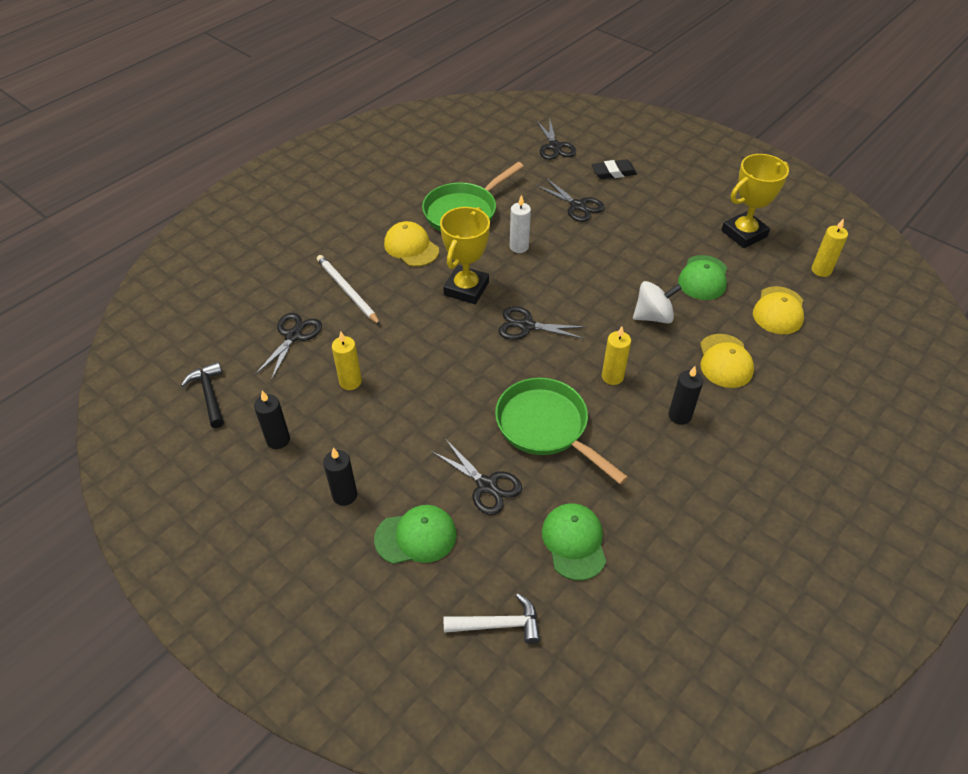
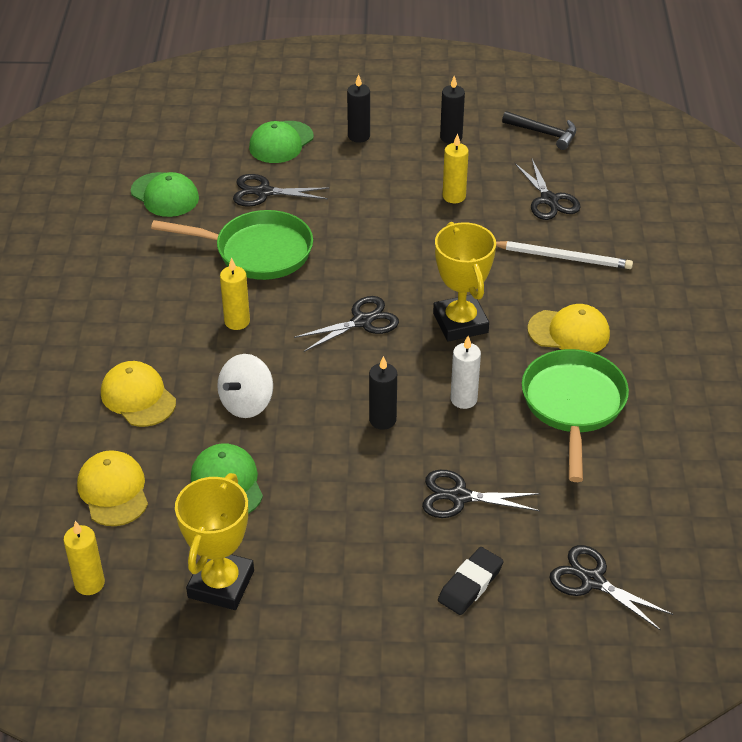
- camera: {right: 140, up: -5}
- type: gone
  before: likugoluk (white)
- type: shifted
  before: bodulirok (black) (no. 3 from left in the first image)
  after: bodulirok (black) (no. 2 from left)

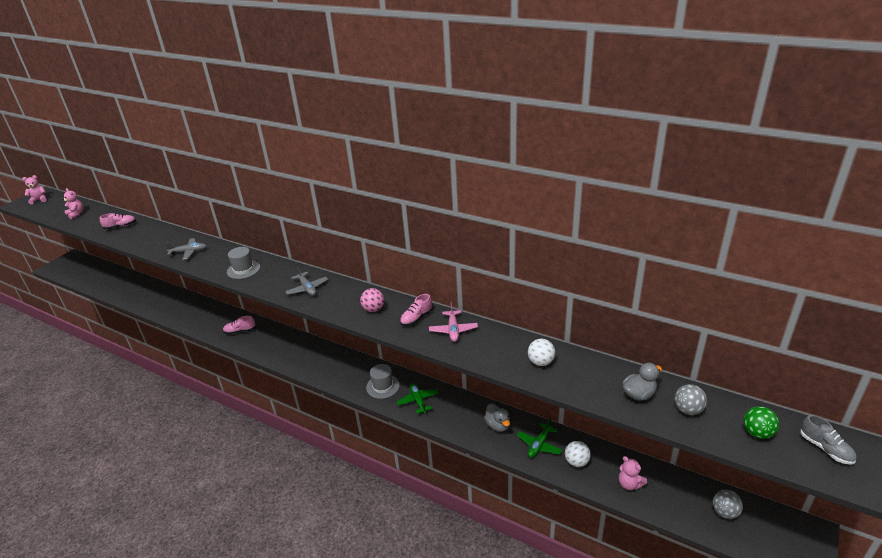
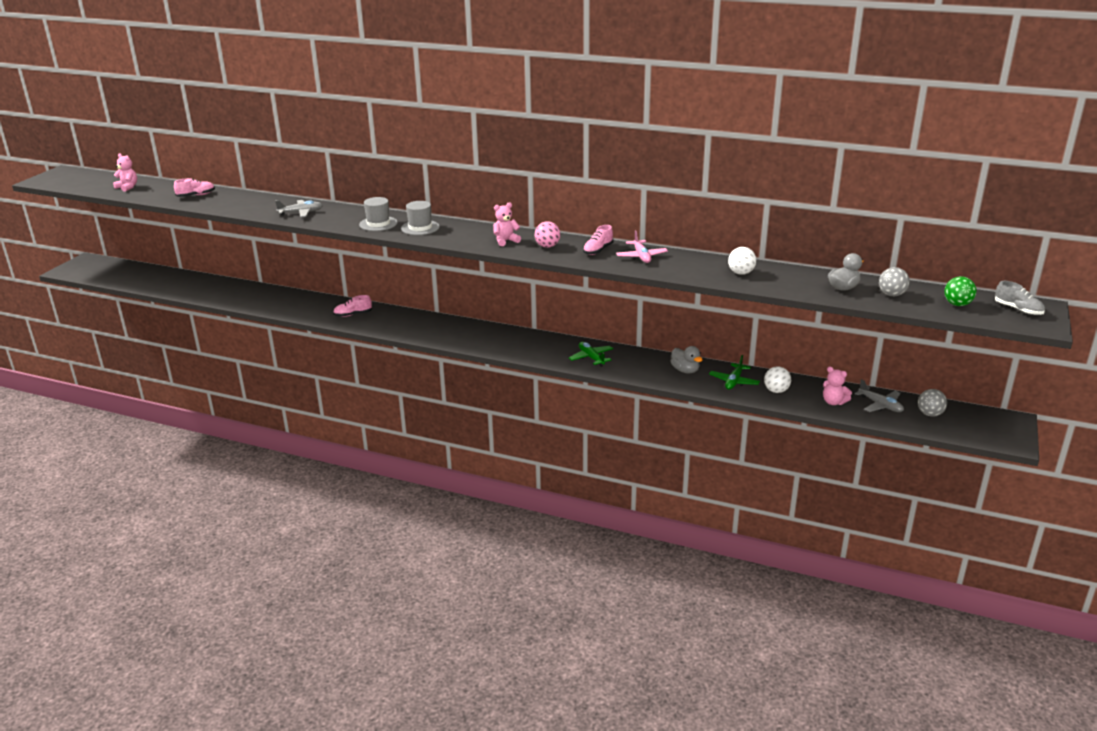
- camera: {right: -10, up: -5}
- type: shifted
  before: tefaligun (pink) (no. 1 from left in the first image)
  after: tefaligun (pink) (no. 2 from left)
- type: shifted
  before: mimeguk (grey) (no. 2 from left)
- type: shifted
  before: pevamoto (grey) (no. 2 from left)

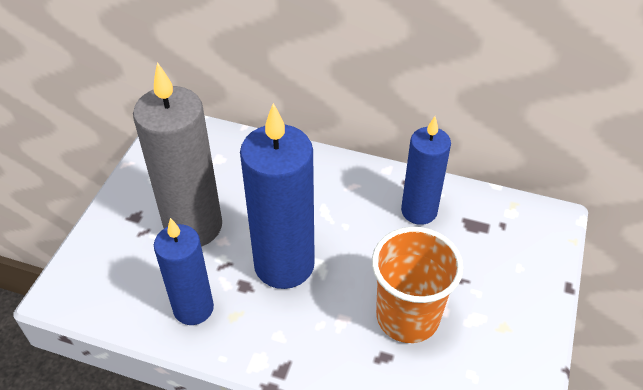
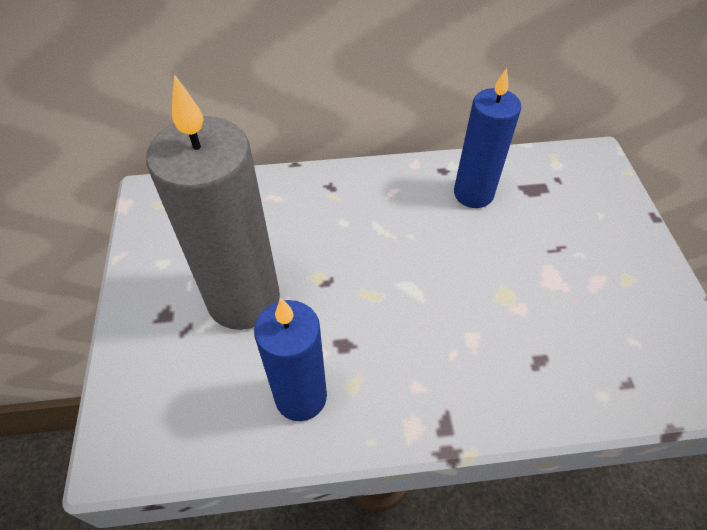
- camera: {right: -25, up: 5}
- type: gone
  before: bodulirok (blue) (no. 2 from left)
- type: gone
  before: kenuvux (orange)

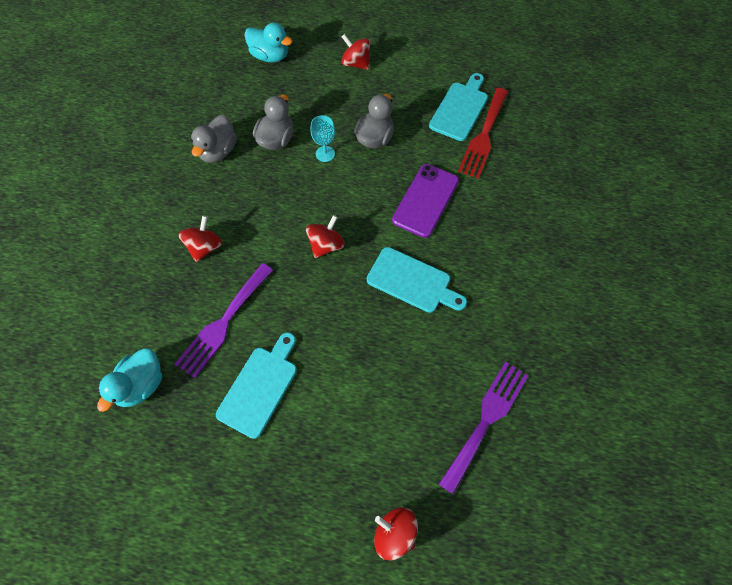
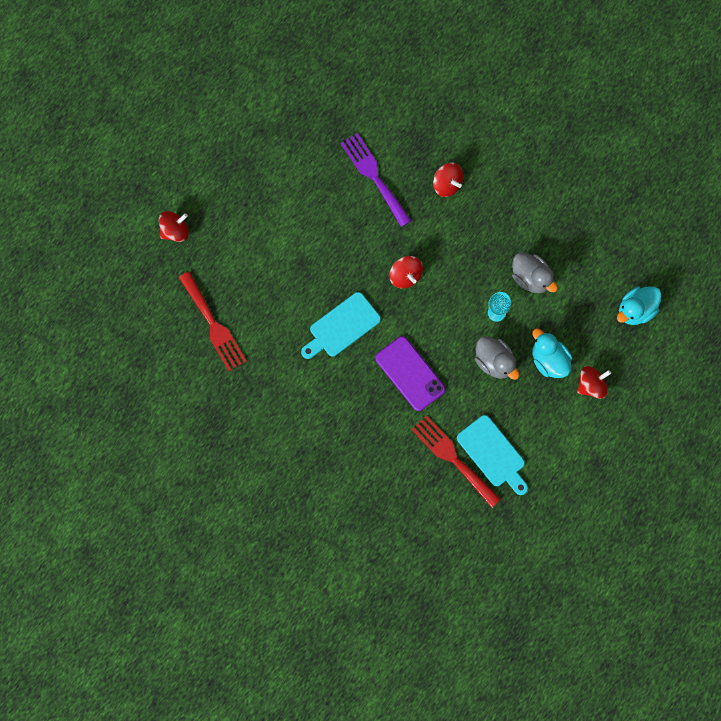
- camera: {right: 115, up: 10}
- type: gone
  before: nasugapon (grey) (no. 1 from left)
- type: gone
  before: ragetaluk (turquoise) (no. 1 from left)
- type: shifted
  before: nasugapon (turquoise) (no. 1 from left)
- type: repainted
  before: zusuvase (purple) (no. 2 from left)
  after: zusuvase (red) (no. 1 from left)

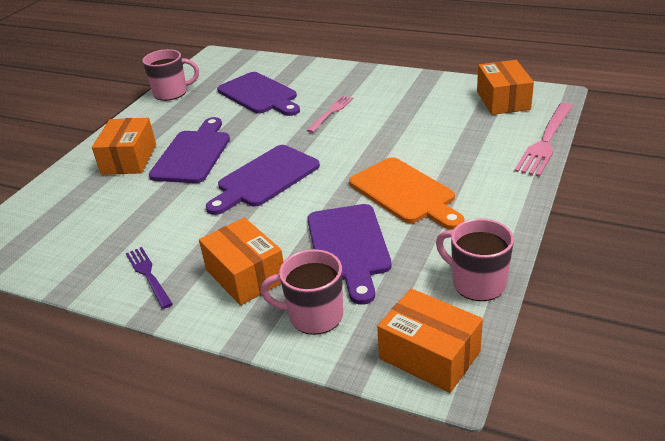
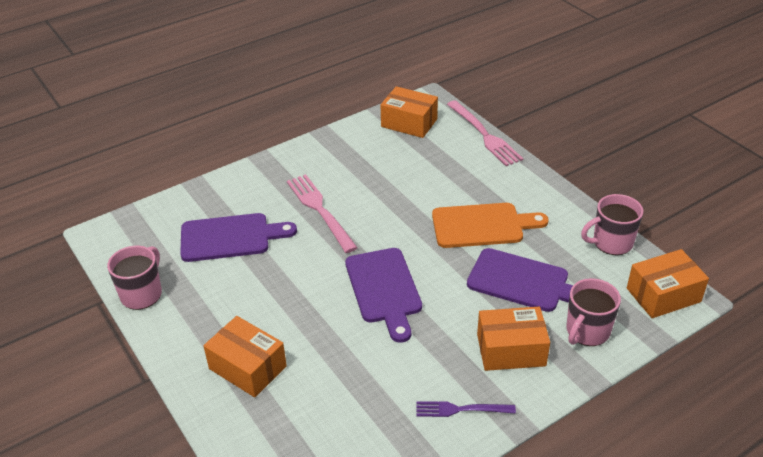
- camera: {right: -60, up: 5}
- type: gone
  before: ragetaluk (purple) (no. 1 from left)
- type: scaled
  before: zusuvase (pink) (no. 1 from left)
  scale: 1.63

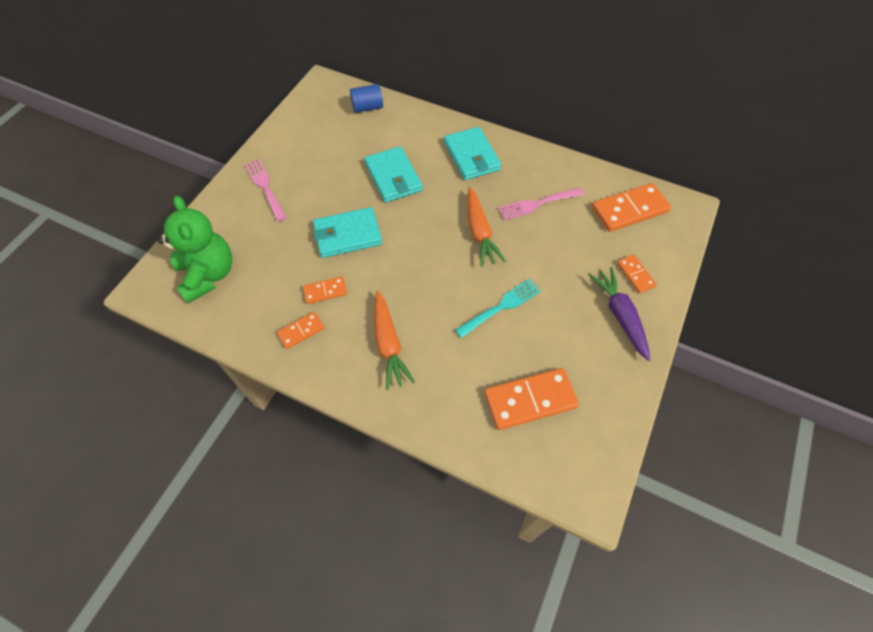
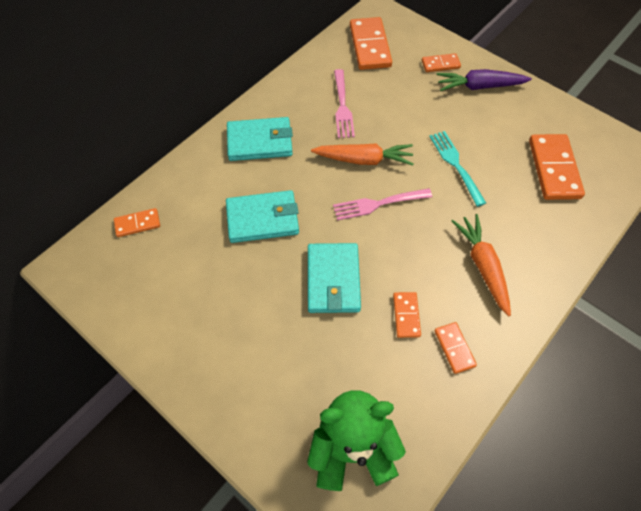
- camera: {right: -75, up: 0}
- type: shifted
  before: zusuvase (pink) (no. 1 from left in the first image)
  after: zusuvase (pink) (no. 2 from left)
- type: swapped
  before: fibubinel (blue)
  after: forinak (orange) (no. 1 from left)
- type: rotated
  before: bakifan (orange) (no. 1 from left in the first image)
  turn: -105

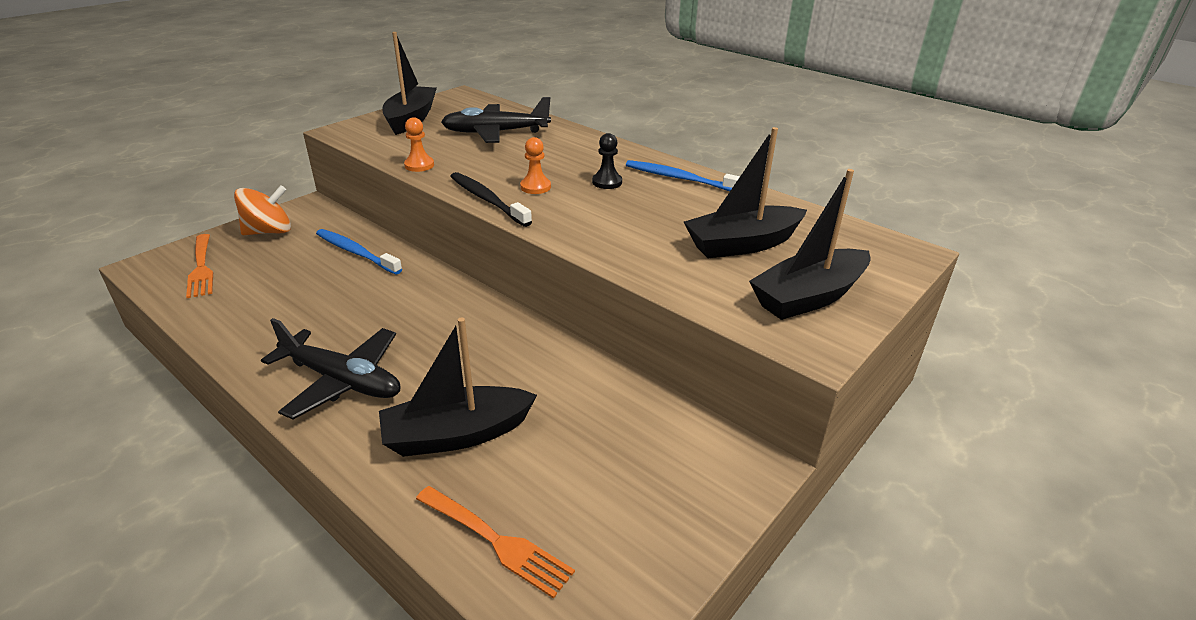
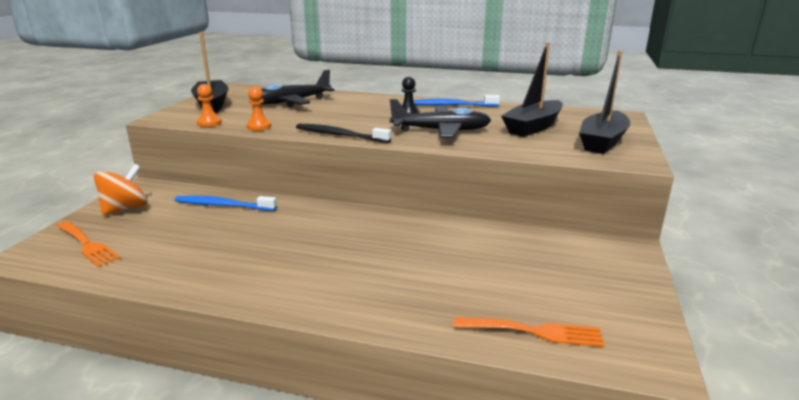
- camera: {right: -25, up: -10}
- type: gone
  before: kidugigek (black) (no. 2 from left)
- type: shifted
  before: mimeguk (black) (no. 1 from left in the first image)
  after: mimeguk (black) (no. 2 from left)
- type: shifted
  before: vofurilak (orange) (no. 2 from left in the first image)
  after: vofurilak (orange) (no. 1 from left)

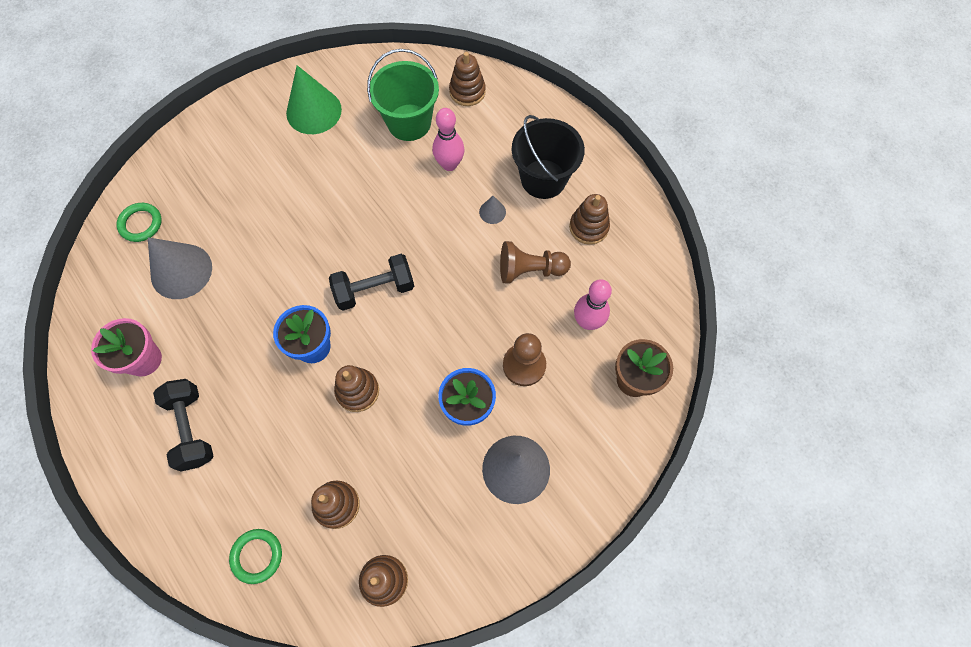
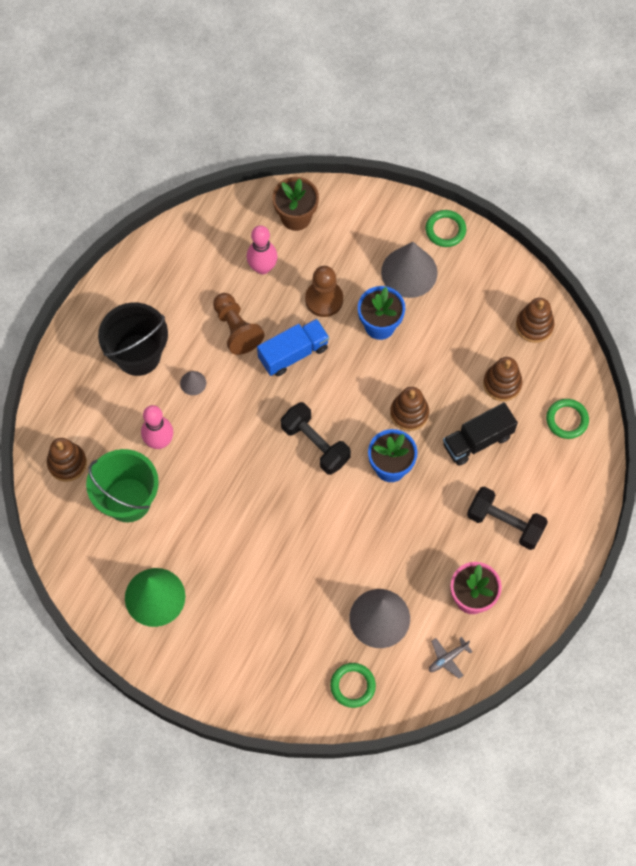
- camera: {right: -115, up: 0}
- type: gone
  before: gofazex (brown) (no. 5 from left)
- type: new
  after: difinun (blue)
- type: new
  after: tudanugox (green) (no. 2 from left)
- type: new
  after: mimeguk (grey)
- type: new
  after: difinun (black)
- type: rotated
  before: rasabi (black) (no. 1 from left in the first image)
  turn: 75

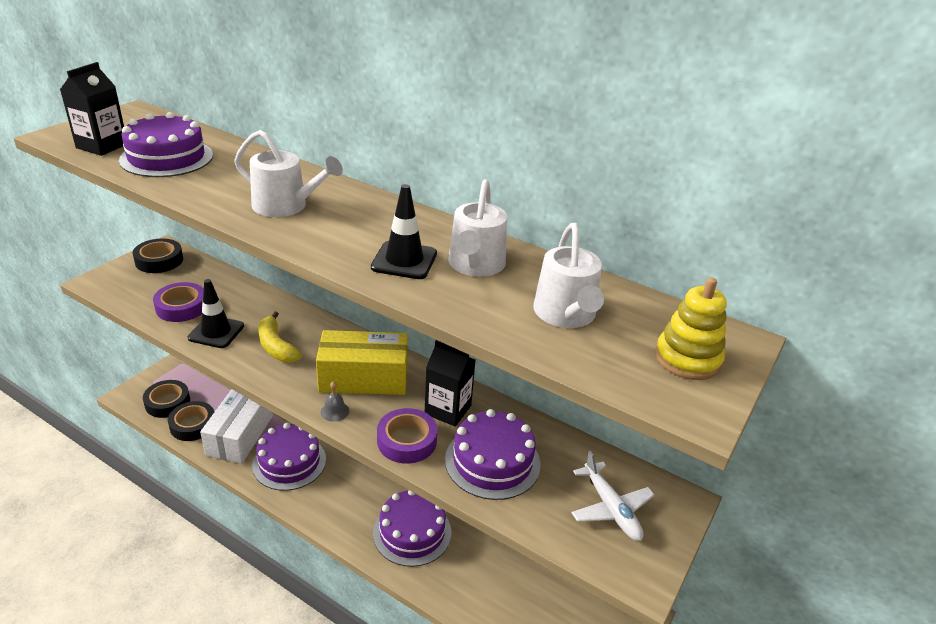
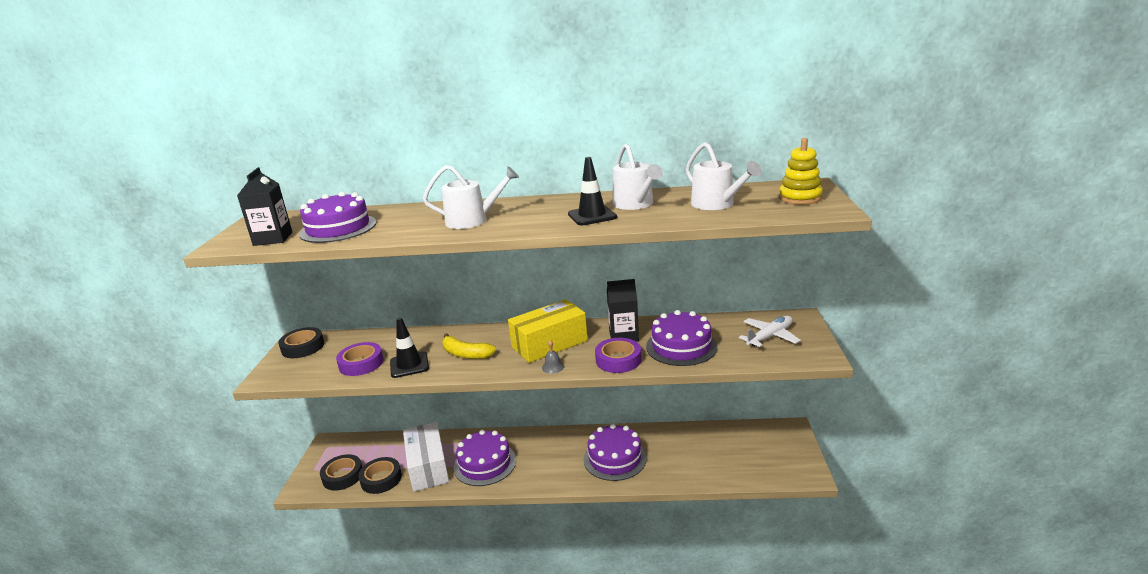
- camera: {right: -25, up: -10}
- type: rotated
  before: mimeguk (white)
  turn: -75

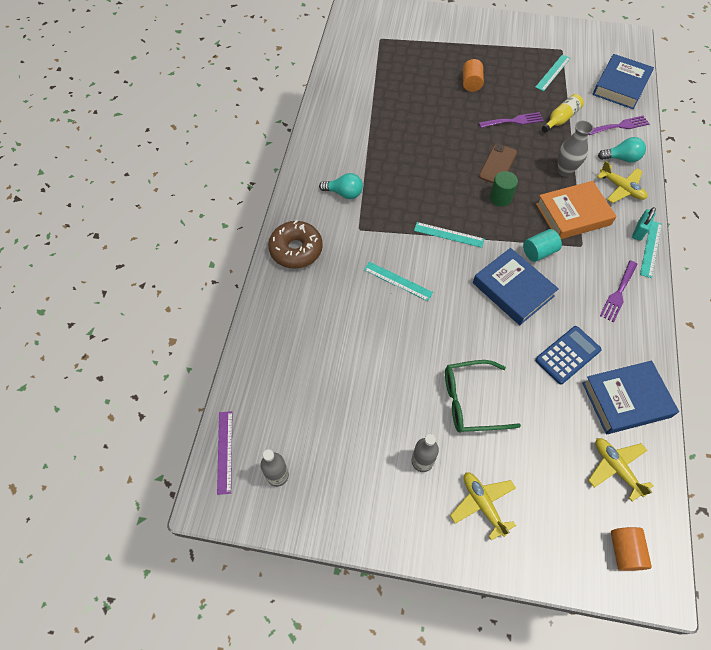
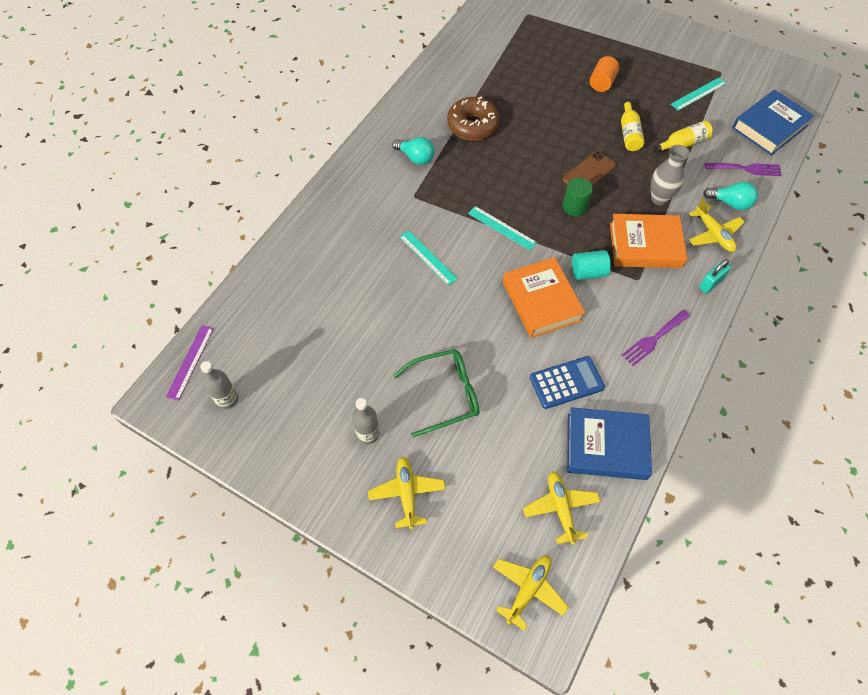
- camera: {right: 20, up: 0}
- type: gone
  before: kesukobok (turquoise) (no. 4 from left)
- type: shifted
  before: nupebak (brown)
- type: swapped
  before: zusuvase (purple) (no. 1 from left)
  after: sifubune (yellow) (no. 1 from left)
- type: swapped
  before: fibubinel (orange) (no. 2 from left)
  after: mimeguk (yellow) (no. 2 from left)
- type: repainted
  before: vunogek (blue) (no. 1 from left)
  after: vunogek (orange) (no. 1 from left)
- type: rotated
  before: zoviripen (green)
  turn: 150

